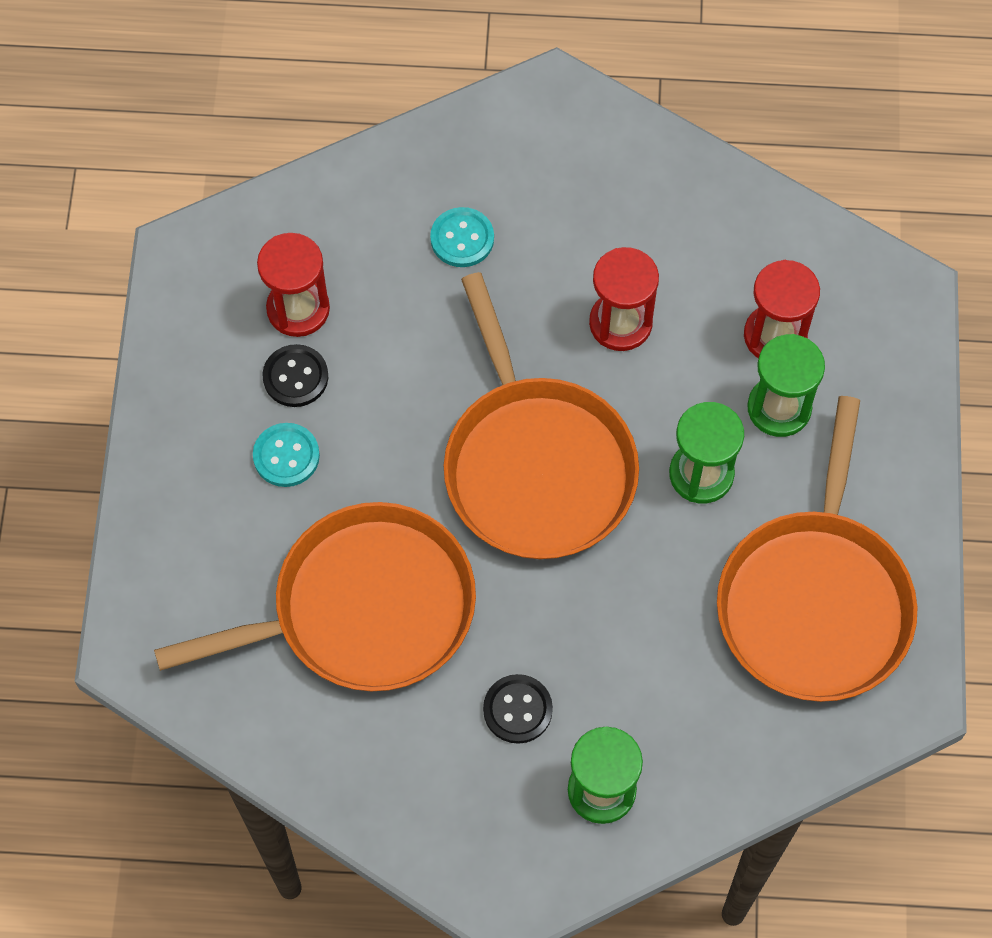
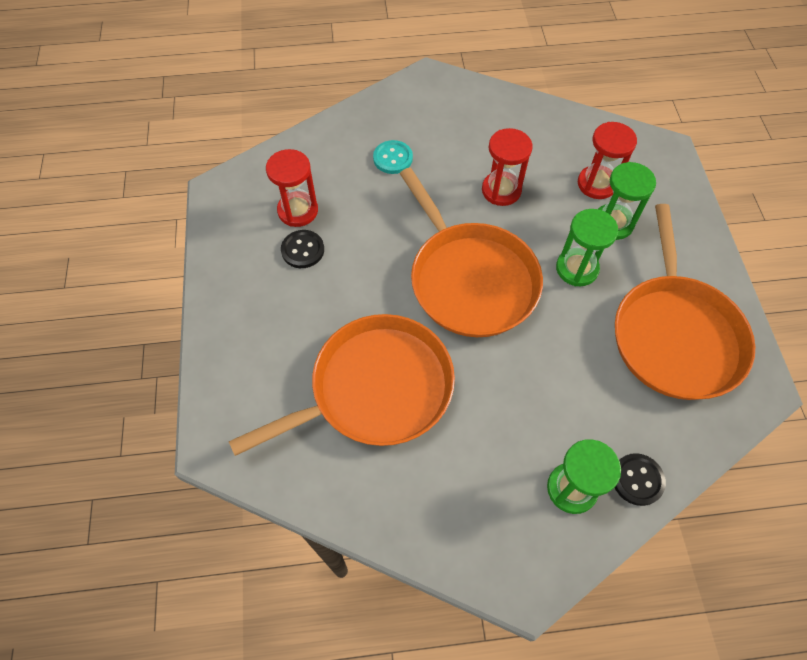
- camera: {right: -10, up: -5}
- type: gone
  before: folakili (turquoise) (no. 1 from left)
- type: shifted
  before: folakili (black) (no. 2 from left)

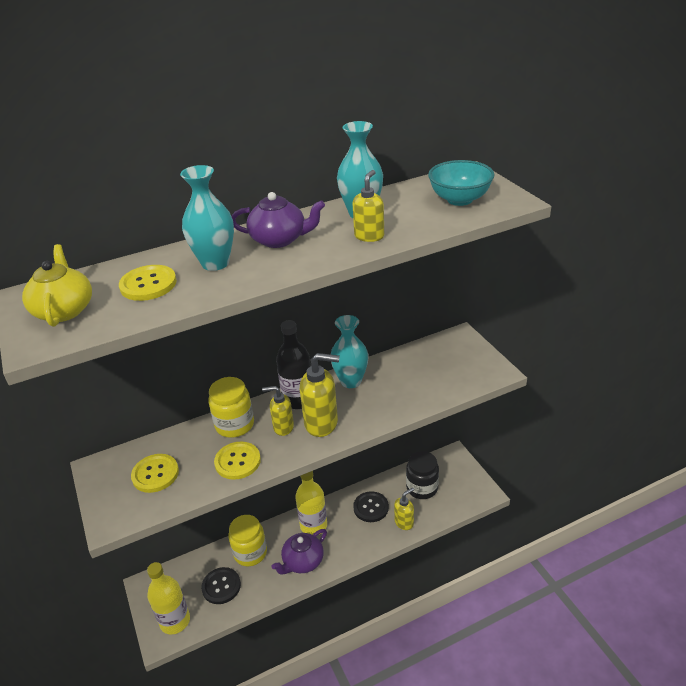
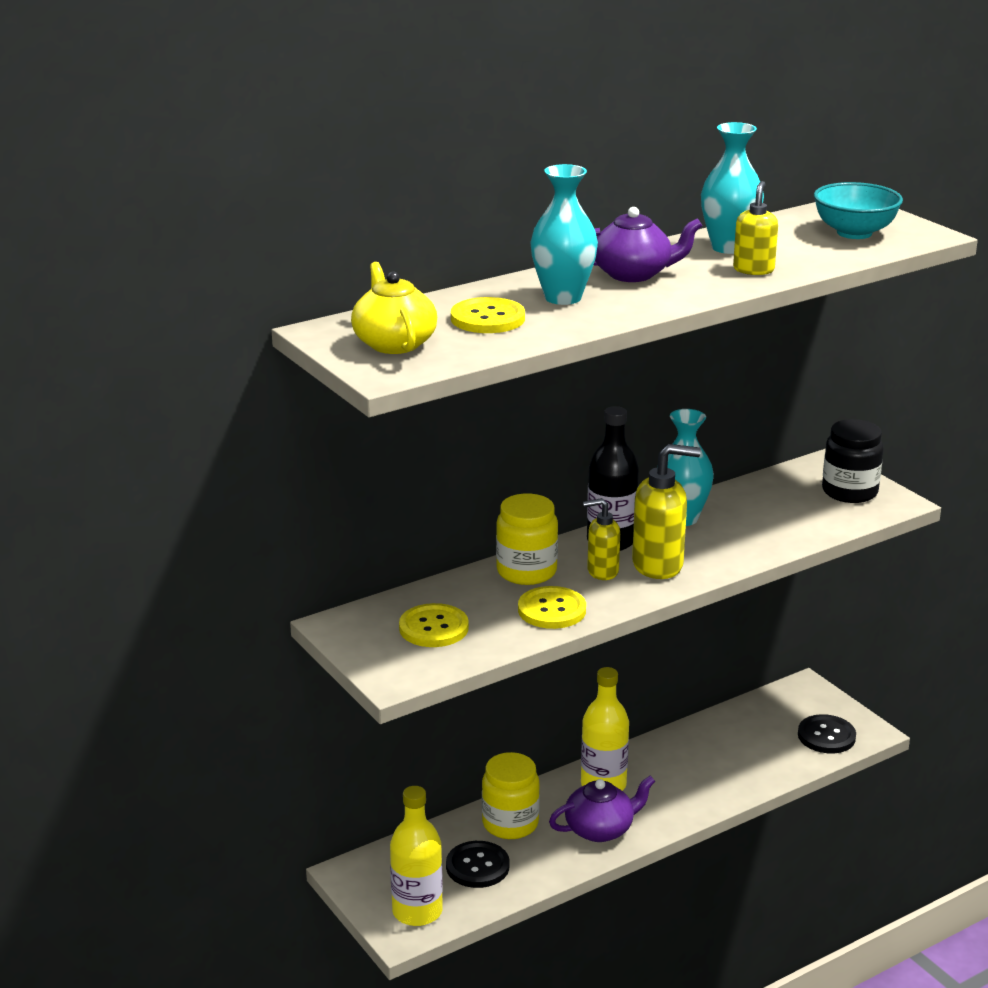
- camera: {right: -10, up: -10}
- type: gone
  before: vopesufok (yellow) (no. 4 from left)
- type: shifted
  before: folakili (black) (no. 2 from left)
- type: shifted
  before: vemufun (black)
- type: rotated
  before: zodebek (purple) (no. 2 from left in the first image)
  turn: -150

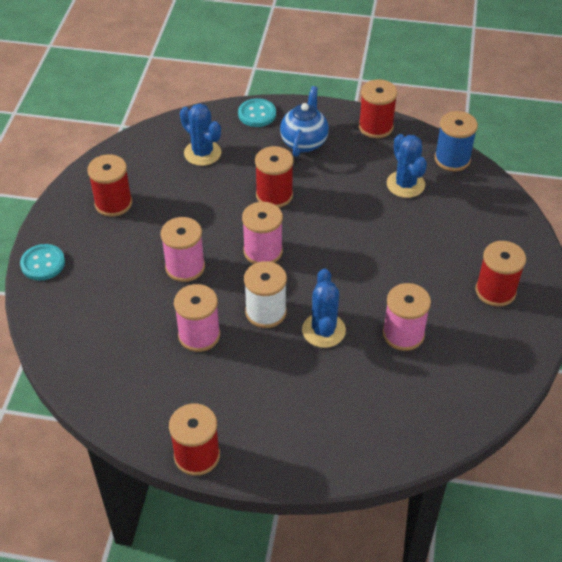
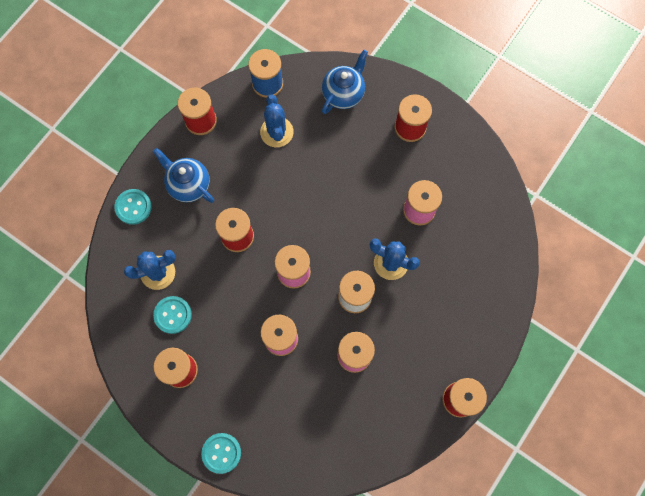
- camera: {right: -65, up: 25}
- type: new
  after: folakili (turquoise) (no. 2 from left)
- type: new
  after: zodebek (blue) (no. 2 from left)
- type: rotated
  before: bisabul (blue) (no. 3 from left in the first image)
  turn: 75

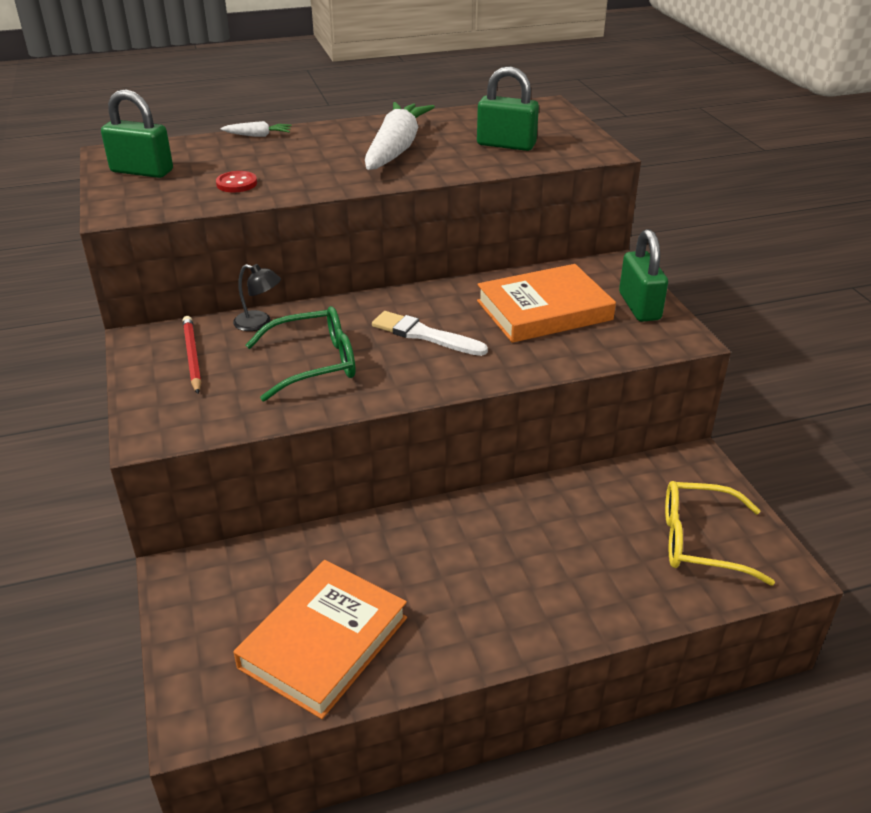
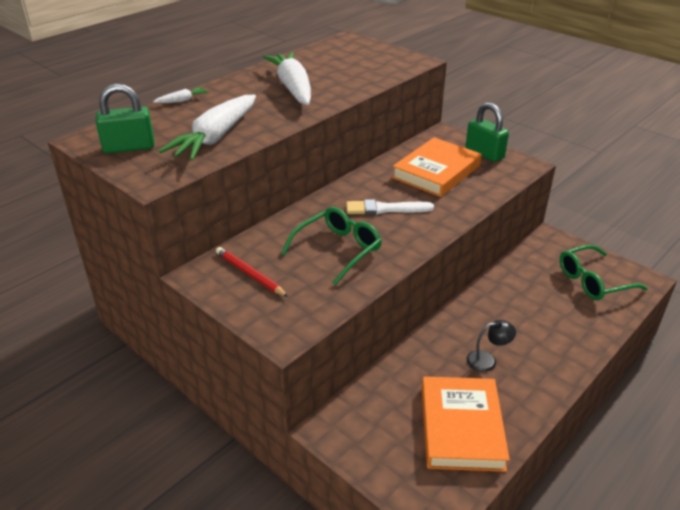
- camera: {right: -30, up: 0}
- type: gone
  before: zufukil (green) (no. 2 from left)
- type: shifted
  before: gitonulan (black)
- type: swapped
  before: folakili (red)
  after: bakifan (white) (no. 2 from left)
- type: repainted
  before: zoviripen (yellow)
  after: zoviripen (green) (no. 2 from left)

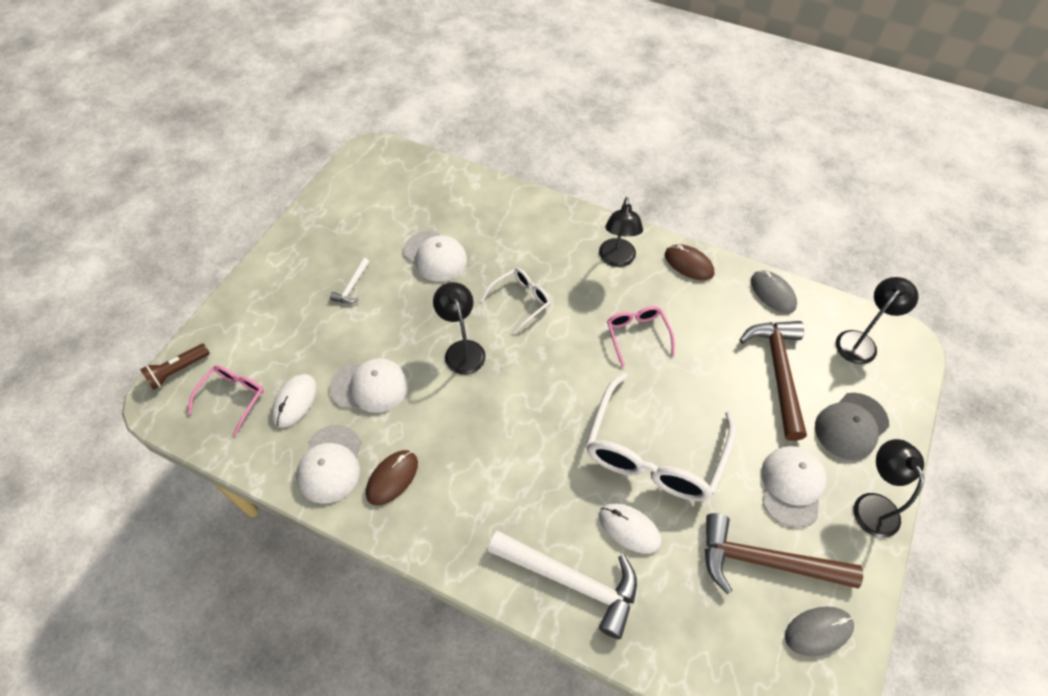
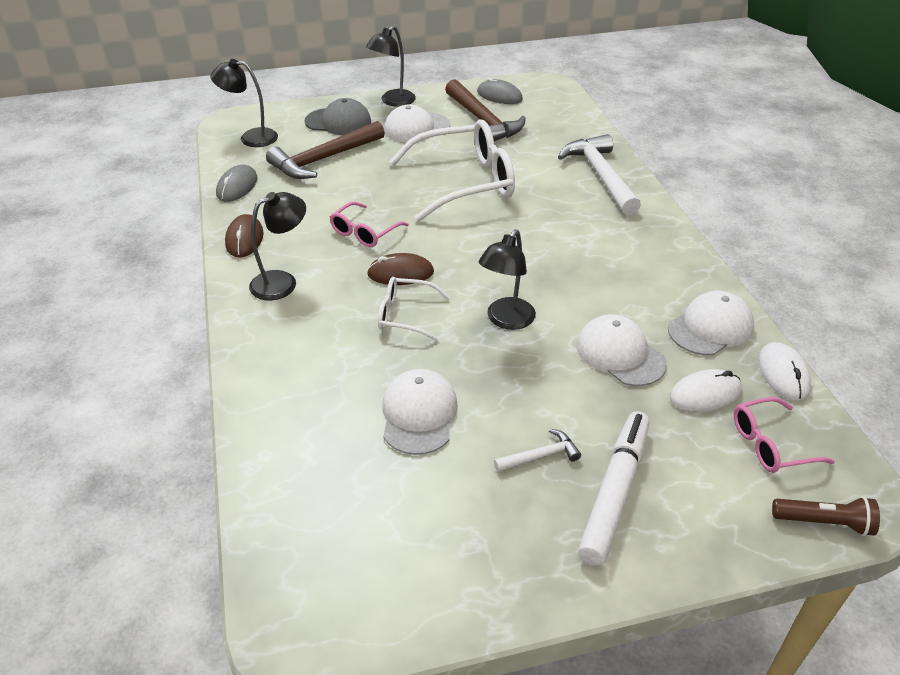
- camera: {right: -130, up: -15}
- type: new
  after: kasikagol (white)
- type: shifted
  before: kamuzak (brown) (no. 1 from left in the first image)
  after: kamuzak (brown) (no. 2 from left)
- type: shifted
  before: kamuzak (white) (no. 2 from left)

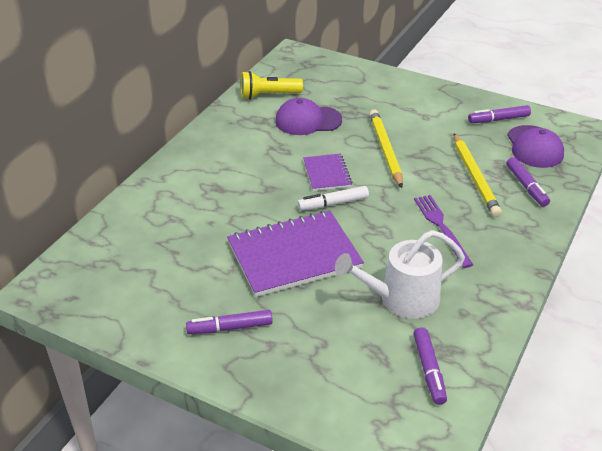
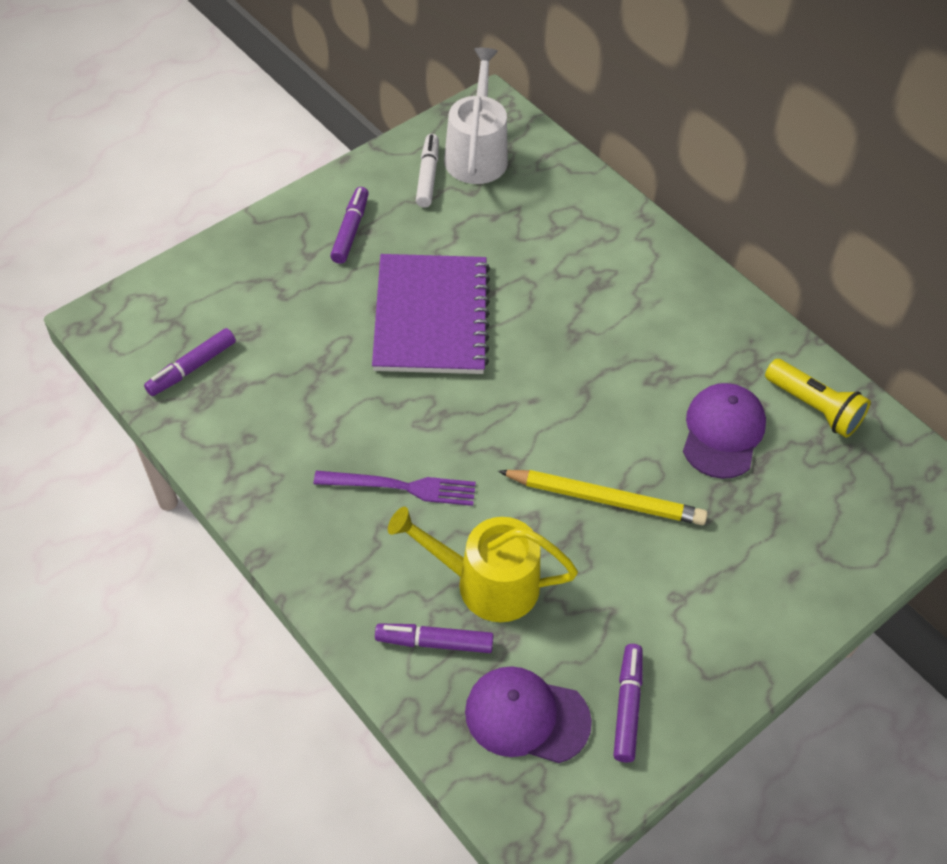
- camera: {right: 110, up: 15}
- type: gone
  before: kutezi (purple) (no. 2 from left)
- type: shifted
  before: kasikagol (white)
- type: shifted
  before: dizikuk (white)
- type: swapped
  before: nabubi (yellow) (no. 2 from left)
  after: dizikuk (yellow)
- type: rotated
  before: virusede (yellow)
  turn: 120
- type: rotated
  before: kasikagol (purple) (no. 2 from left in the first image)
  turn: -60

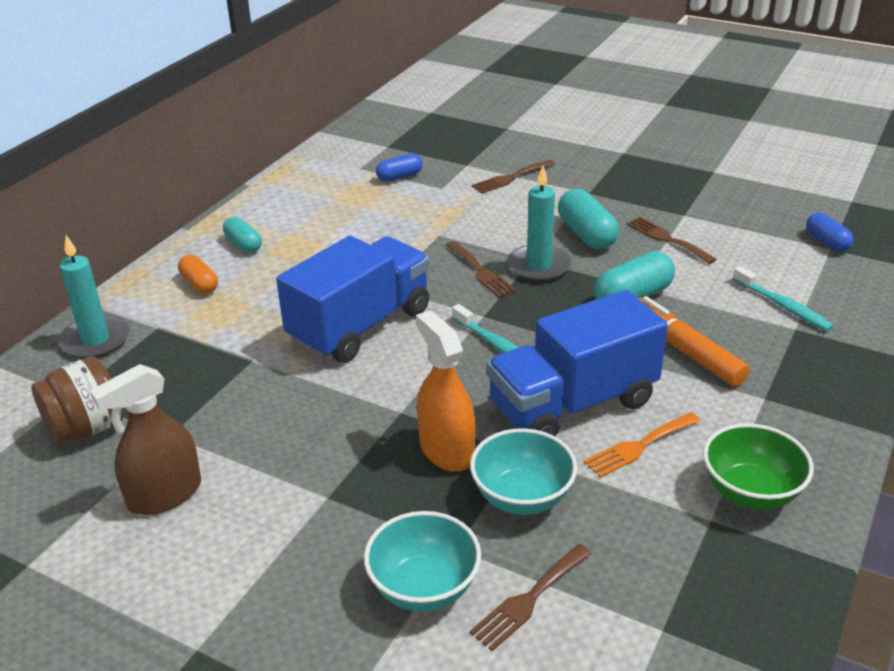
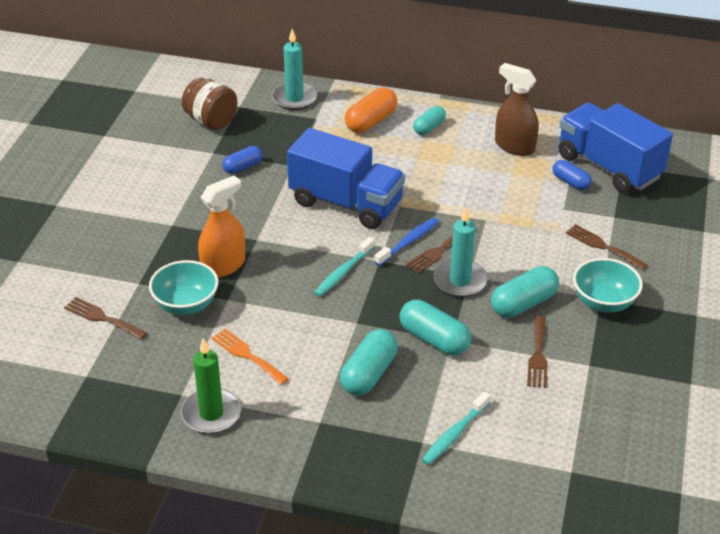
- camera: {right: 75, up: 5}
- type: new
  after: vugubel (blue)
- type: shifted
  before: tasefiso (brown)
- type: shifted
  before: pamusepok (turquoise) (no. 1 from left in the first image)
  after: pamusepok (turquoise) (no. 2 from left)
- type: shifted
  before: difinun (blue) (no. 2 from left)
- type: shifted
  before: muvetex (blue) (no. 2 from left in the first image)
  after: muvetex (blue) (no. 1 from left)
- type: swapped
  before: kasikagol (orange)
  after: muvetex (turquoise) (no. 1 from left)
- type: swapped
  before: pamusepok (green)
  after: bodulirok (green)
- type: rotated
  before: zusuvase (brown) (no. 4 from left in the first image)
  turn: 150
- type: scaled
  before: muvetex (orange)
  scale: 1.58

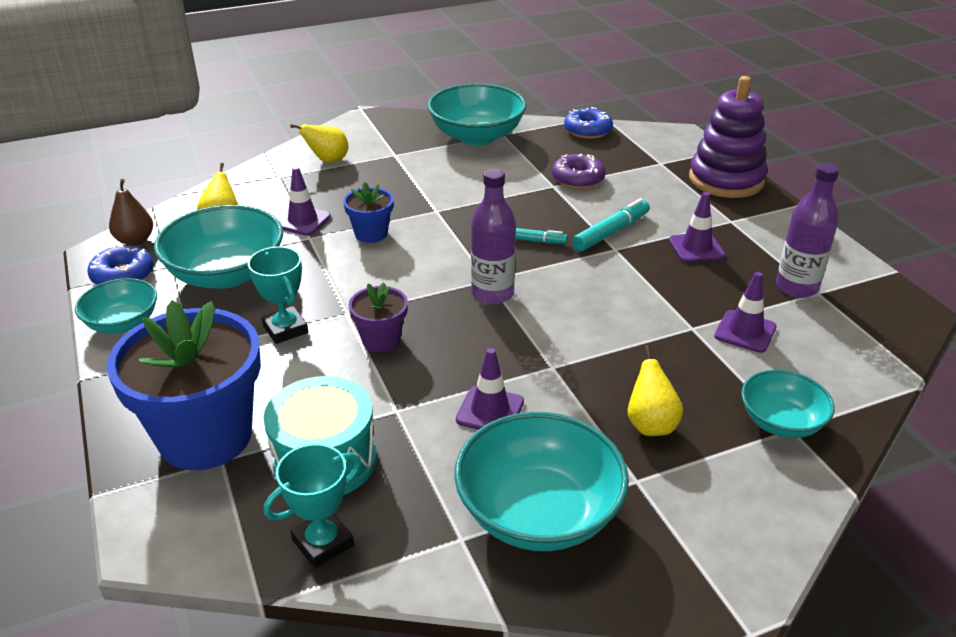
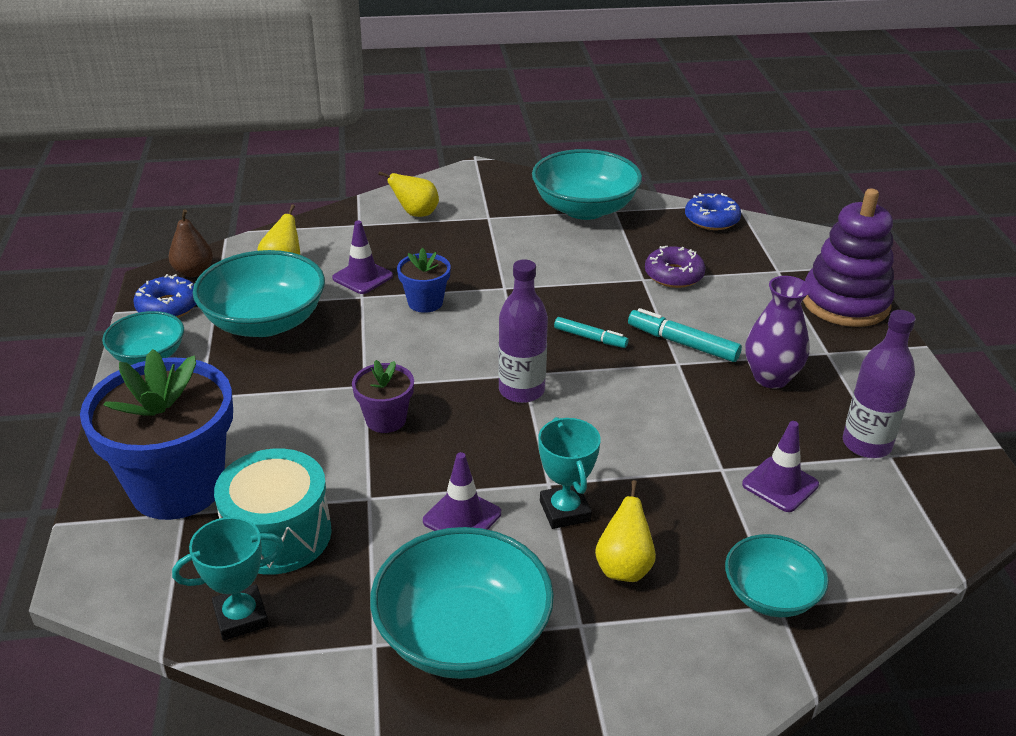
- camera: {right: 15, up: 0}
- type: shifted
  before: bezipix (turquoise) (no. 1 from left in the first image)
  after: bezipix (turquoise) (no. 2 from left)
- type: swapped
  before: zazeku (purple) (no. 3 from left)
  after: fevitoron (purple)
- type: rotated
  before: kasikagol (turquoise) (no. 2 from left)
  turn: -120

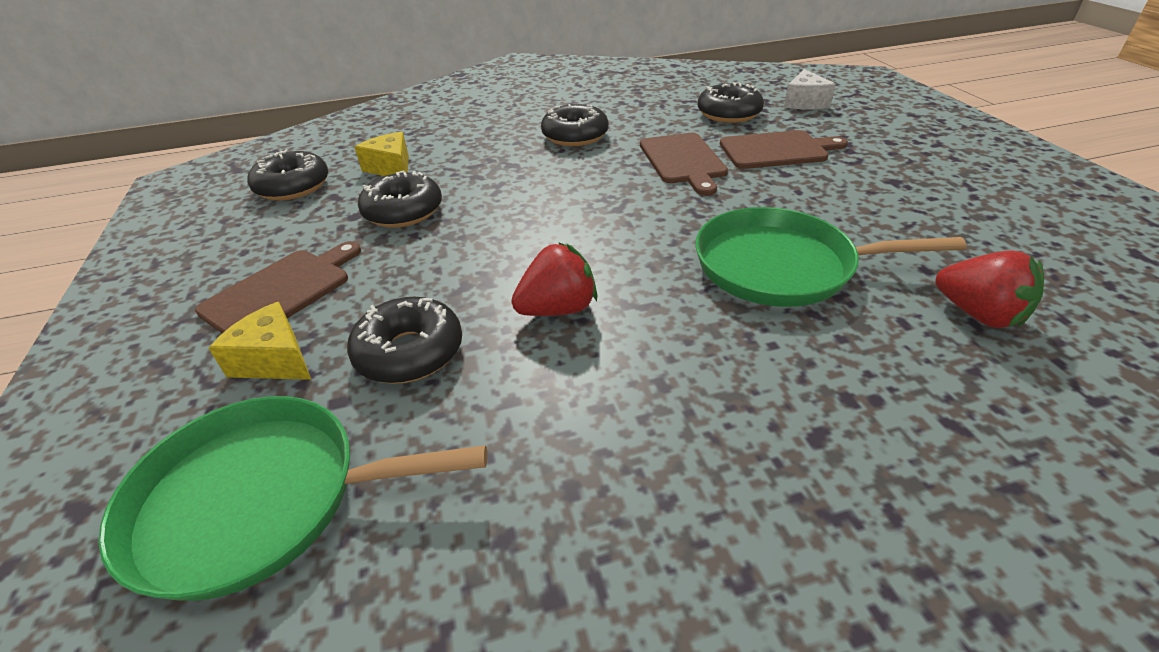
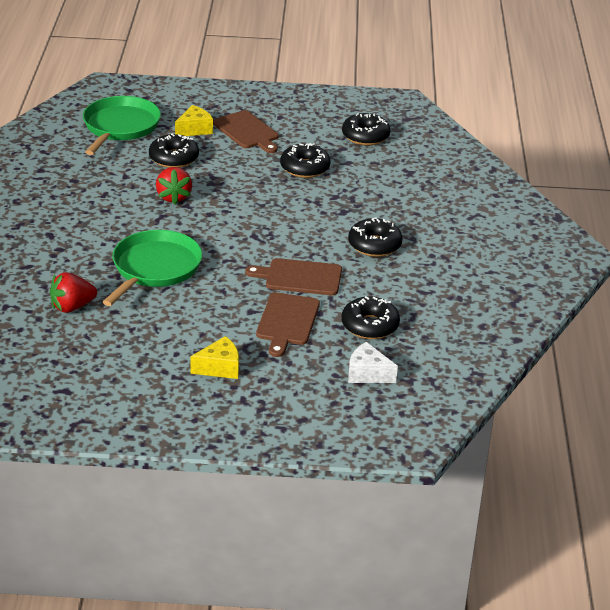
- camera: {right: 105, up: -5}
- type: shifted
  before: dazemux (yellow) (no. 2 from left)

